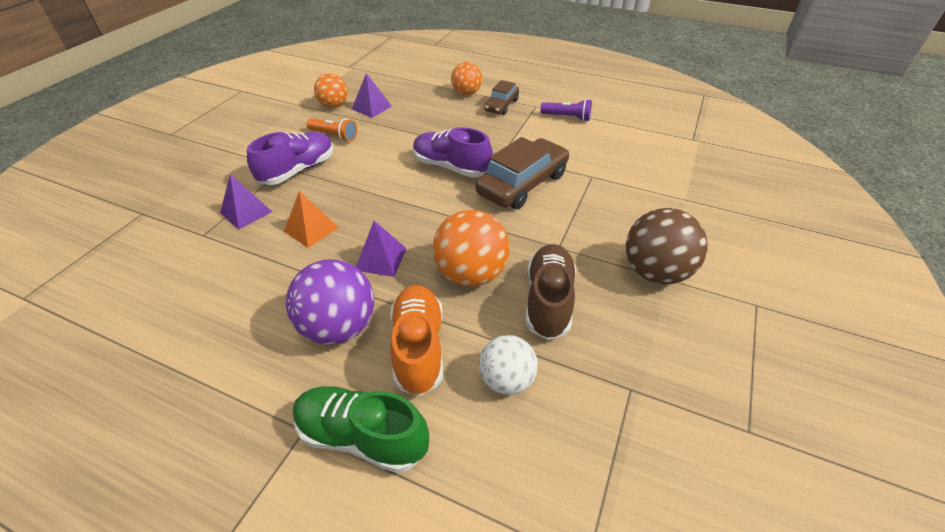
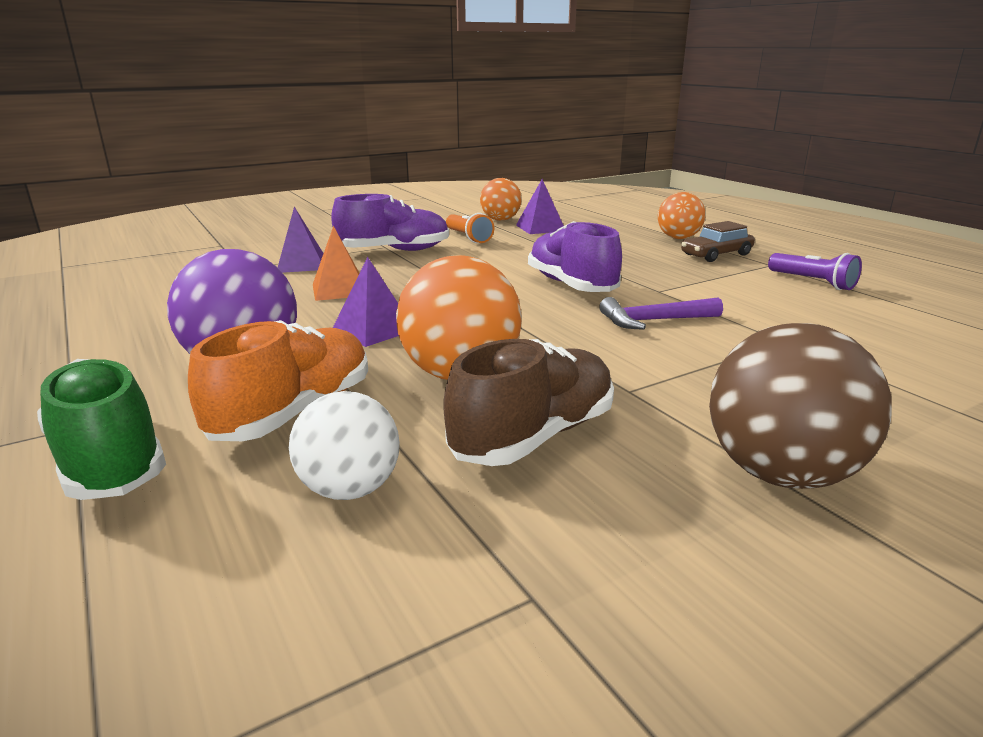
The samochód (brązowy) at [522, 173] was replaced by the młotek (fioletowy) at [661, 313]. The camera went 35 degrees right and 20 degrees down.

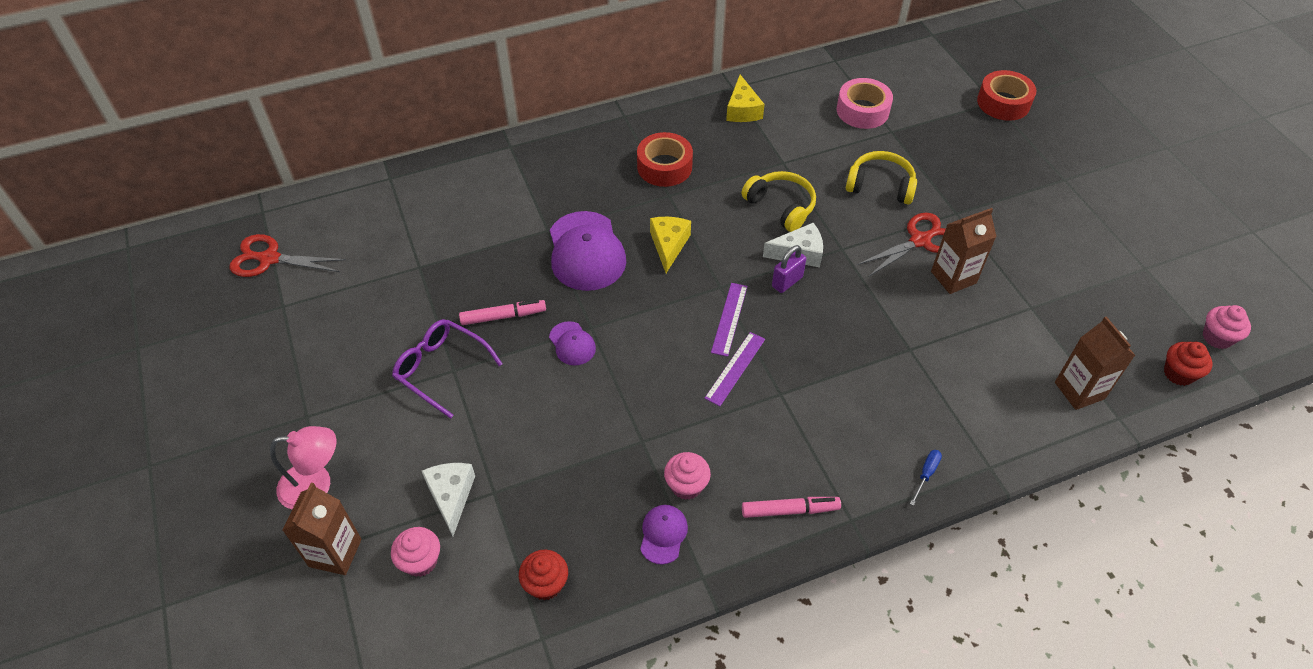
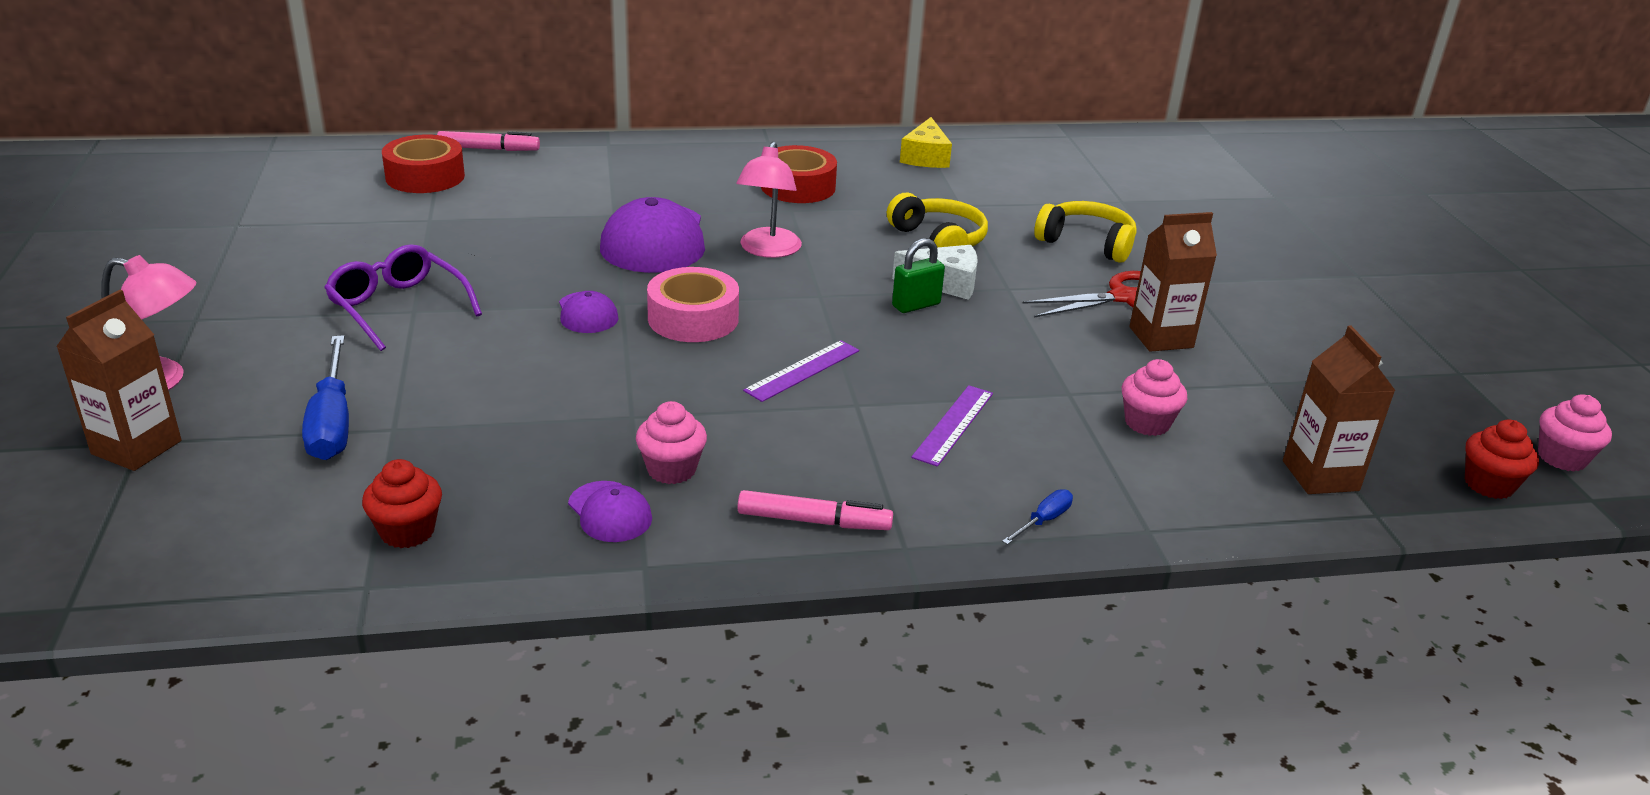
The ser (biały) at [448, 500] was replaced by the śrubokręt (niebieski) at [325, 397]. The taśma klejąca (czerwony) moved from [1007, 95] to [423, 164]. The flamaster (różowy) moved from [502, 312] to [488, 141]. The czapka (fioletowy) at [664, 535] turned 120 degrees clockwise. The taśma klejąca (różowy) moved from [865, 103] to [693, 304]. The ser (żółty) at [670, 245] was replaced by the lampka (różowy) at [769, 199]. The kłódka (fioletowy) at [789, 269] became the kłódka (zielony) at [918, 275]. The linijka (fioletowy) moved from [729, 320] to [952, 426]. The muffinka (różowy) moved from [415, 552] to [1154, 397]. The nożyczki (czerwony) at [288, 255] disappeared. The camera went 10 degrees right and 20 degrees down.

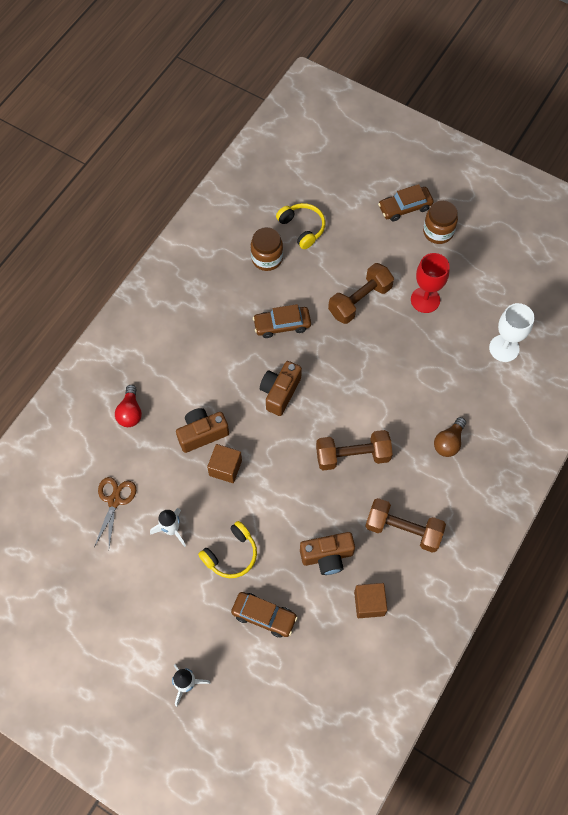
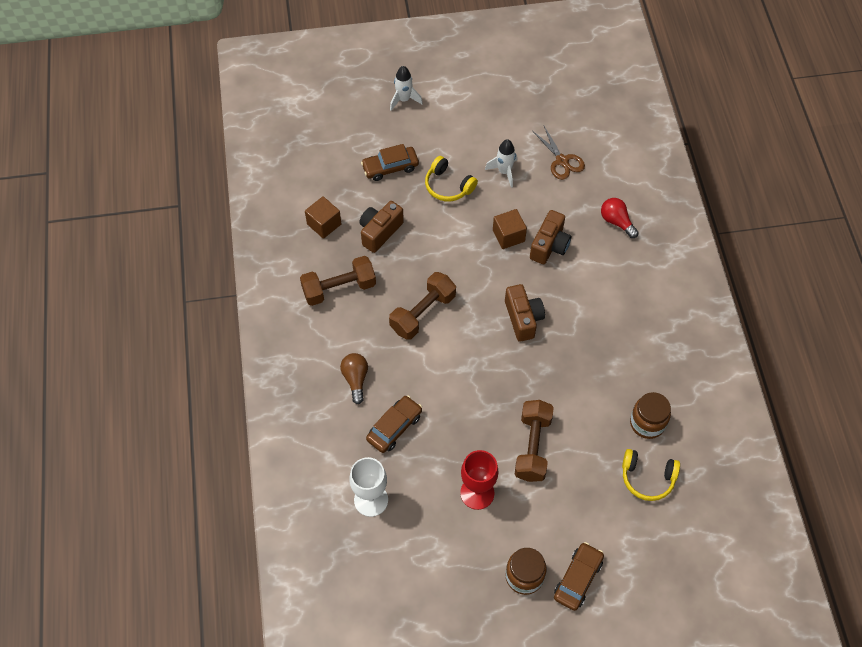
The samochód (brązowy) moved from [282, 321] to [394, 424]. The słuchawki (żółty) at [227, 549] turned 60 degrees counterclockwise. The camera went 140 degrees right and 5 degrees down.

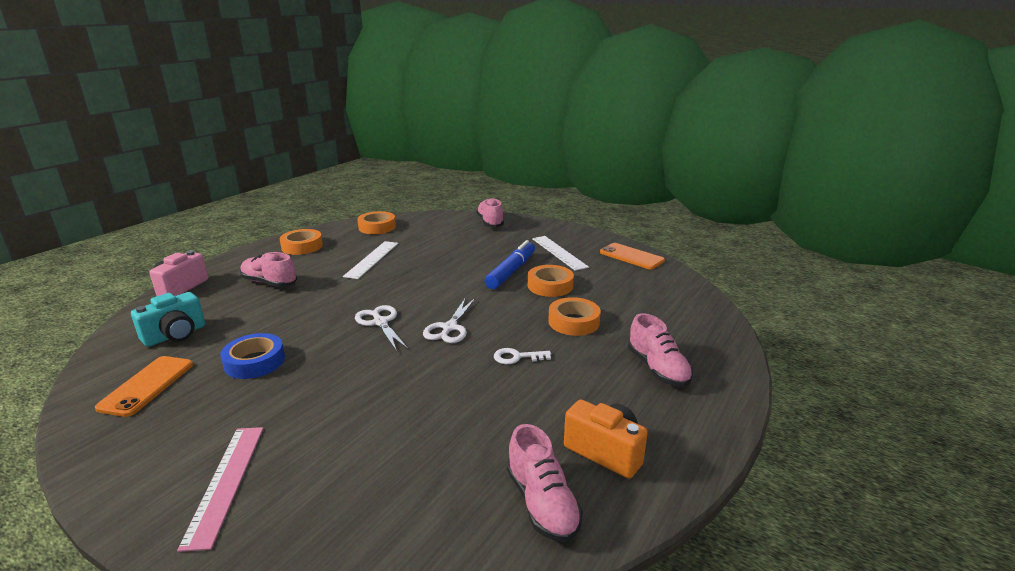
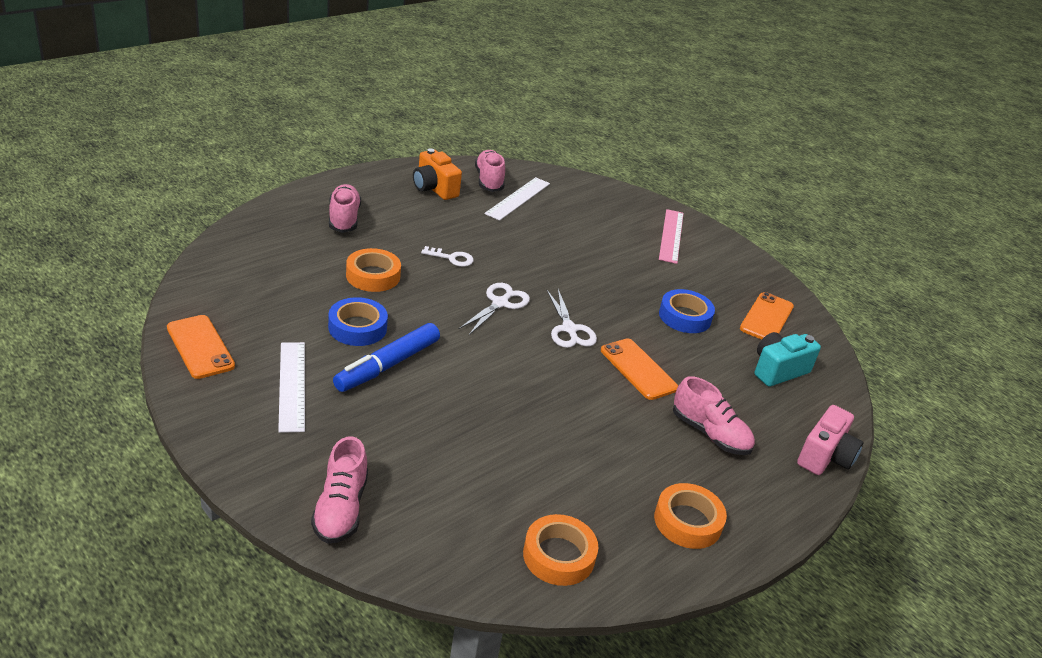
The taśma klejąca (pomarańczowy) at [551, 281] became the taśma klejąca (niebieski) at [358, 321]. The linijka (biały) moved from [370, 260] to [517, 199]. The telefon (pomarańczowy) at [639, 369] appeared. The camera went 170 degrees left and 10 degrees up.

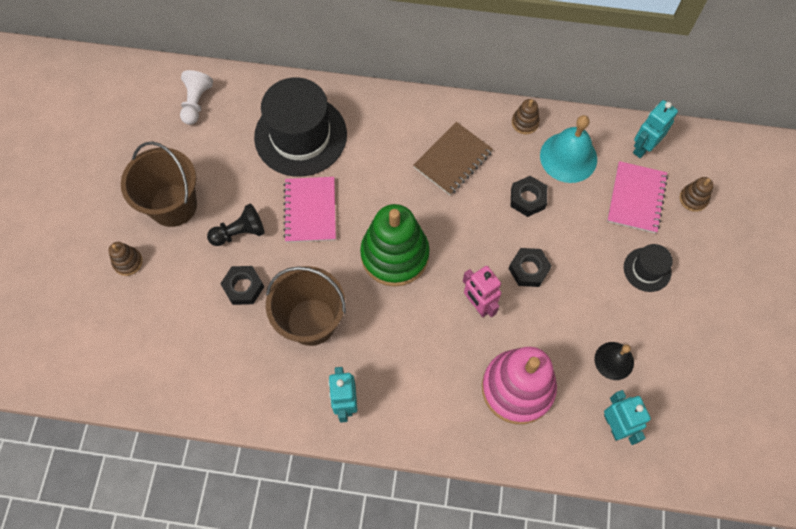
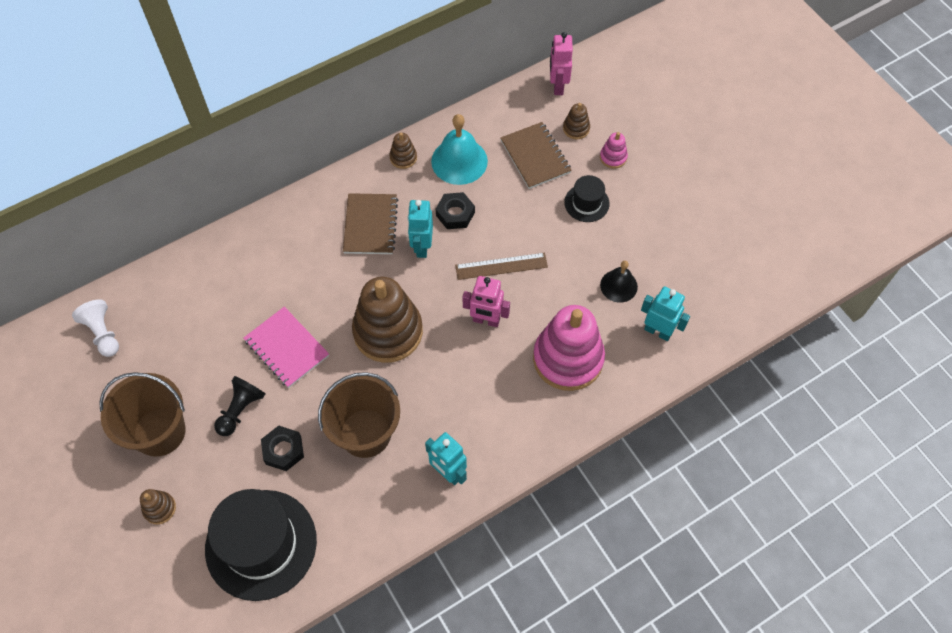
The kapelusz (czarny) moved from [300, 127] to [261, 545]. The zabawka nakładanka (zielony) at [395, 245] became the zabawka nakładanka (brązowy) at [387, 320]. The robot (turkusowy) moved from [655, 129] to [420, 229]. The nakrętka (czarny) at [530, 267] was replaced by the linijka (brązowy) at [501, 266]. The zeszyt (różowy) at [637, 197] became the zeszyt (brązowy) at [536, 155]. The robot (różowy) at [561, 63] appeared. The zabawka nakładanka (różowy) at [614, 150] appeared. The camera went 40 degrees left and 5 degrees down.

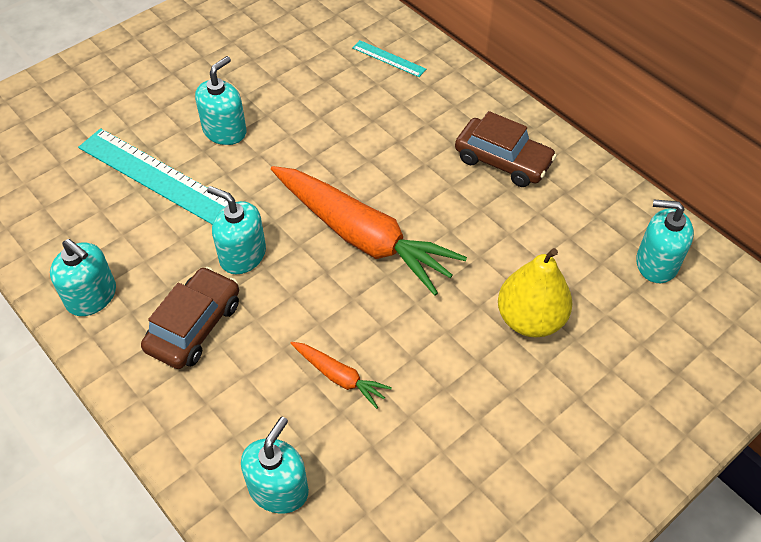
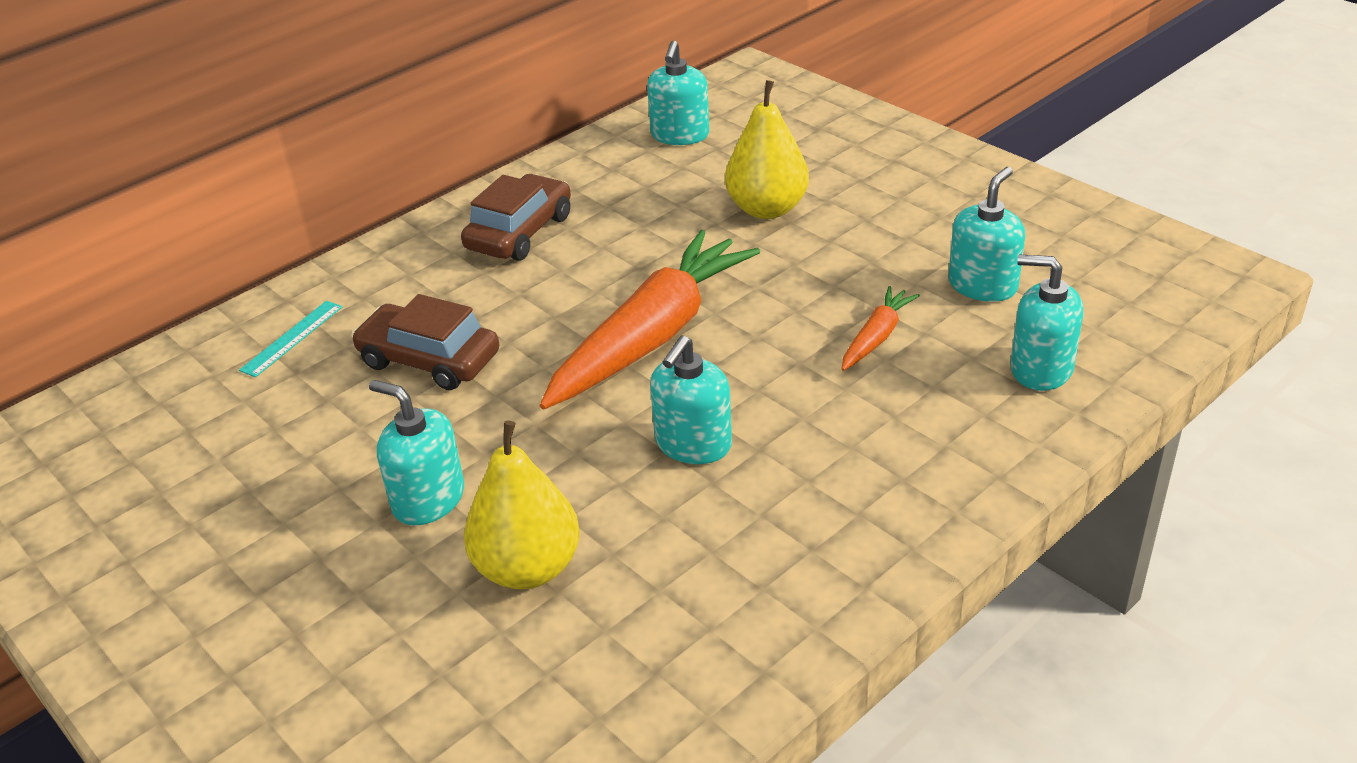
The samochód (brązowy) moved from [190, 318] to [425, 342]. The linijka (turkusowy) at [153, 176] was replaced by the gruszka (żółty) at [522, 505]. The dozownik mydła (turkusowy) moved from [83, 277] to [986, 234]. The camera went 90 degrees left and 15 degrees down.

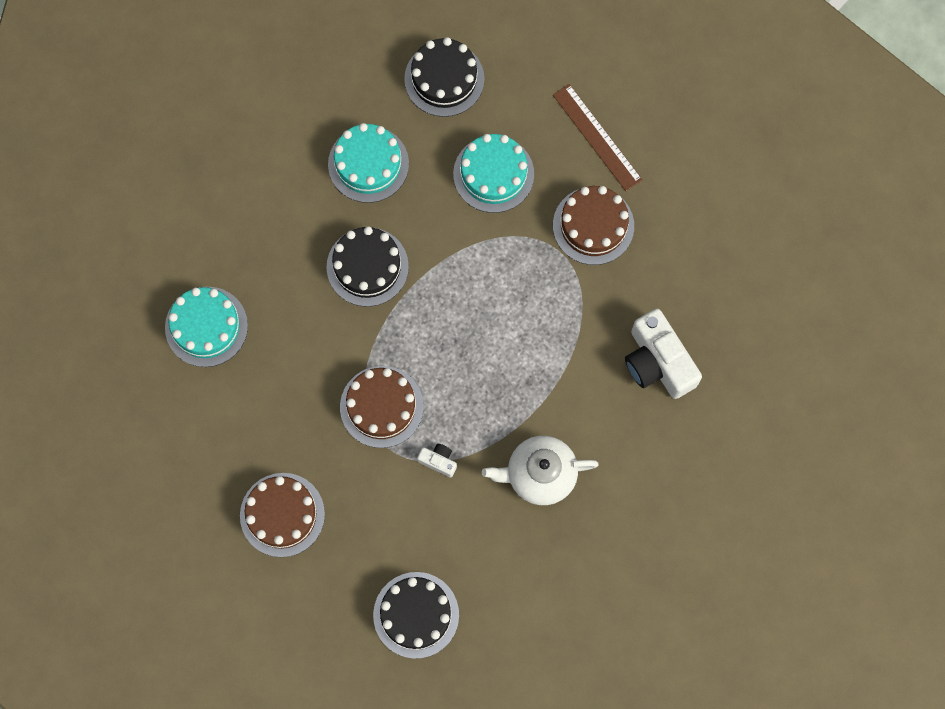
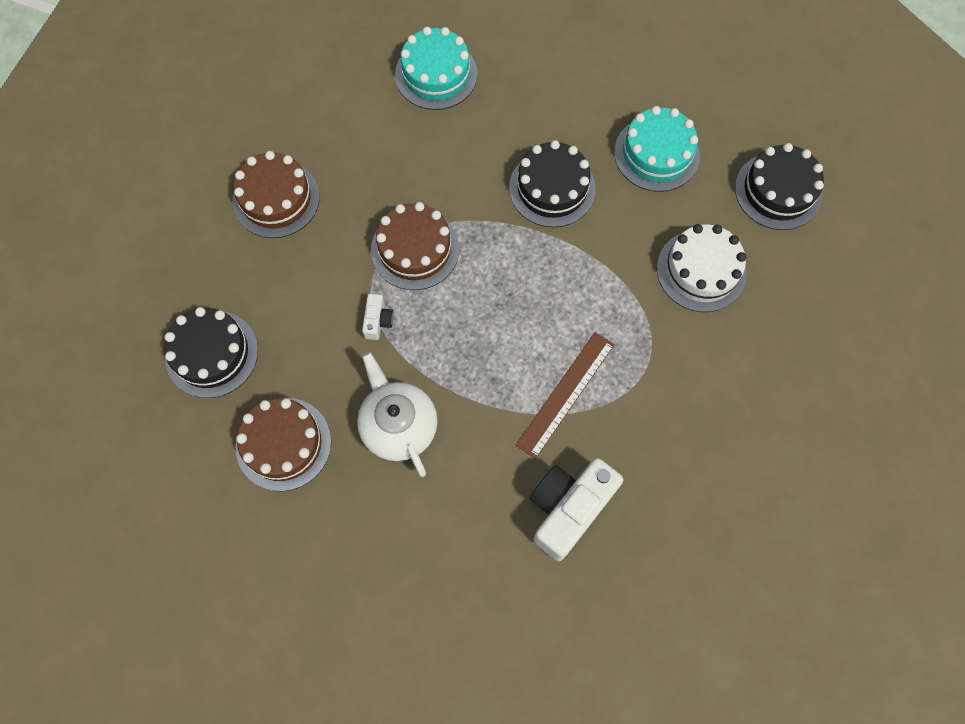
The tort (brązowy) moved from [593, 225] to [283, 444]. The linijka (brązowy) moved from [597, 137] to [565, 395]. The tort (turkusowy) at [493, 173] became the tort (biały) at [702, 268]. The camera went 70 degrees right and 5 degrees down.

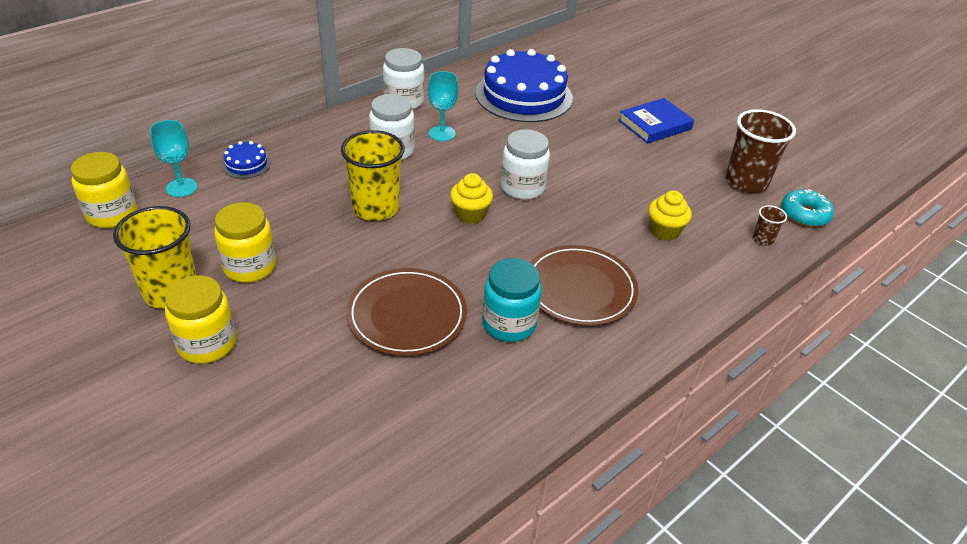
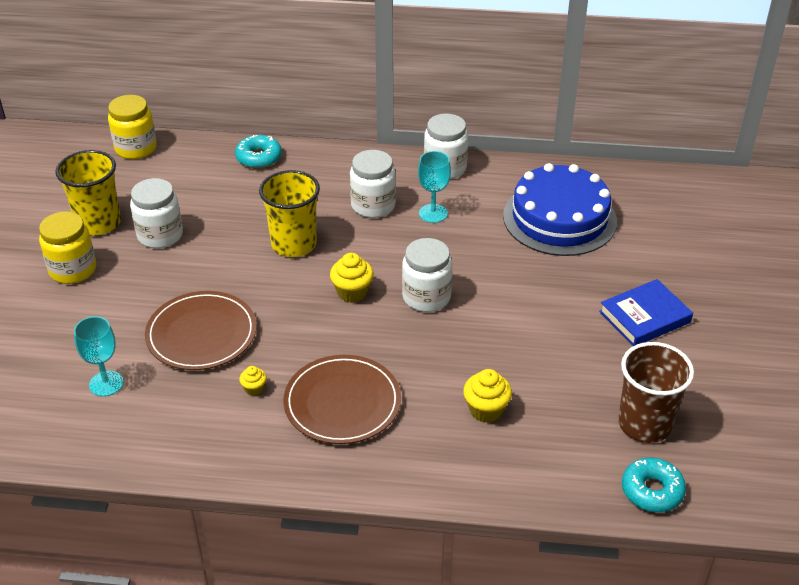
The kielich (turkusowy) moved from [174, 158] to [98, 356]. The słoik (żółty) at [245, 242] became the słoik (biały) at [156, 213]. The tort (niebieski) at [246, 160] was replaced by the donut (turkusowy) at [258, 151]. The słoik (turkusowy) at [512, 300] was replaced by the muffinka (żółty) at [253, 381]. The książka (niebieski) at [656, 121] turned 45 degrees counterclockwise. The szklanka (brązowy) at [770, 225] disappeared. The camera went 50 degrees right and 0 degrees up.

